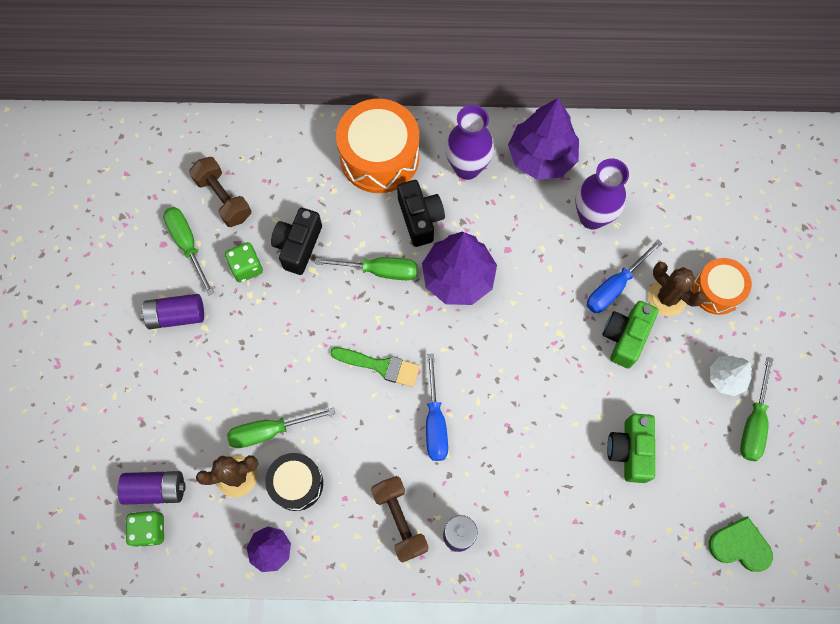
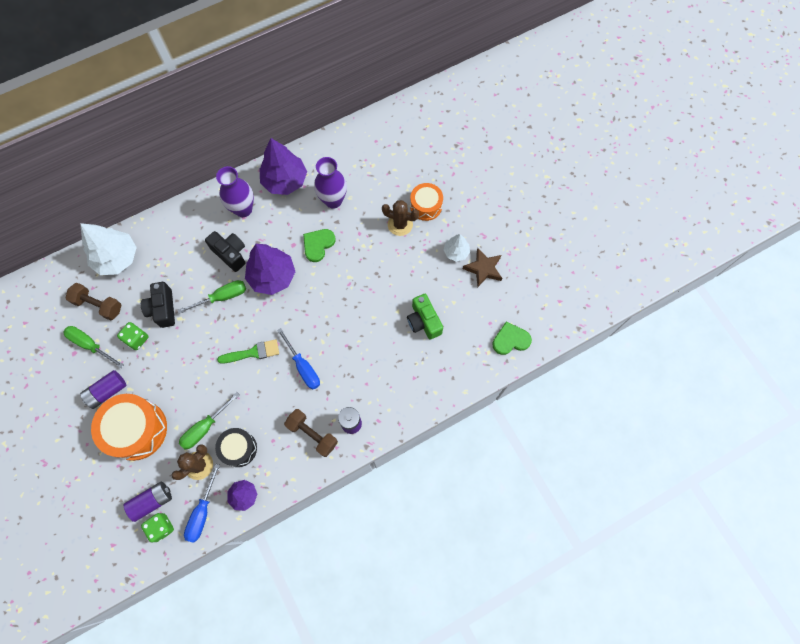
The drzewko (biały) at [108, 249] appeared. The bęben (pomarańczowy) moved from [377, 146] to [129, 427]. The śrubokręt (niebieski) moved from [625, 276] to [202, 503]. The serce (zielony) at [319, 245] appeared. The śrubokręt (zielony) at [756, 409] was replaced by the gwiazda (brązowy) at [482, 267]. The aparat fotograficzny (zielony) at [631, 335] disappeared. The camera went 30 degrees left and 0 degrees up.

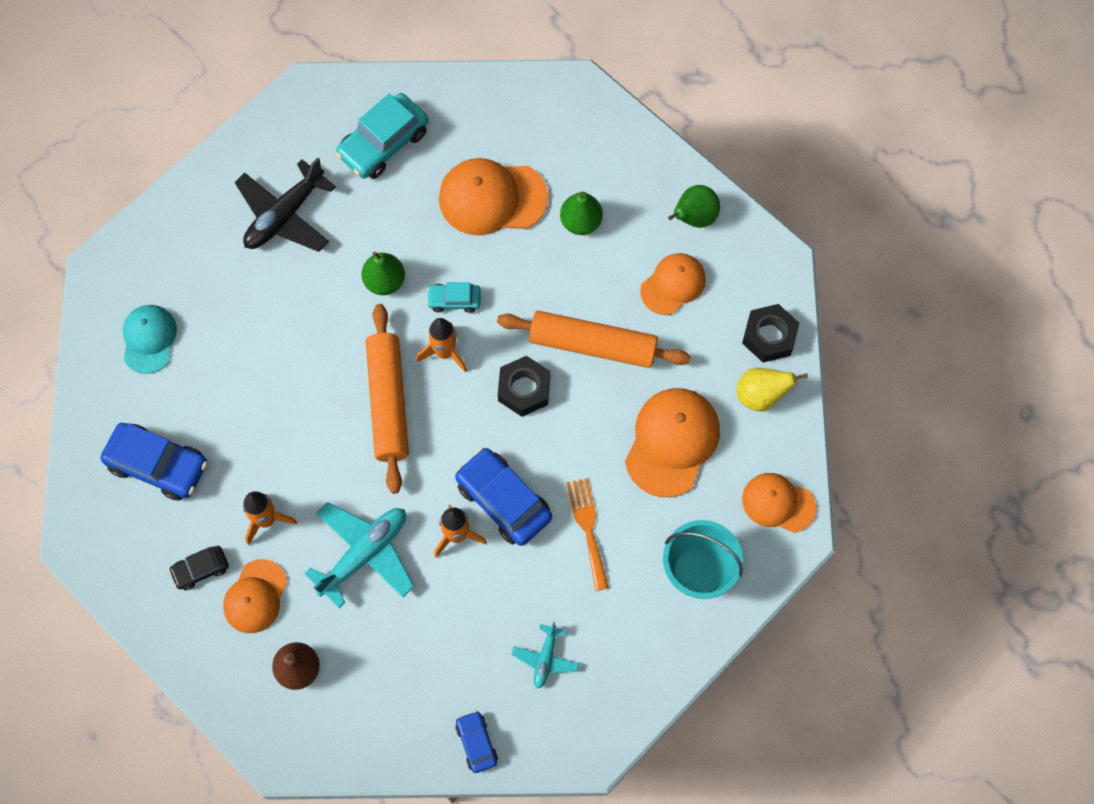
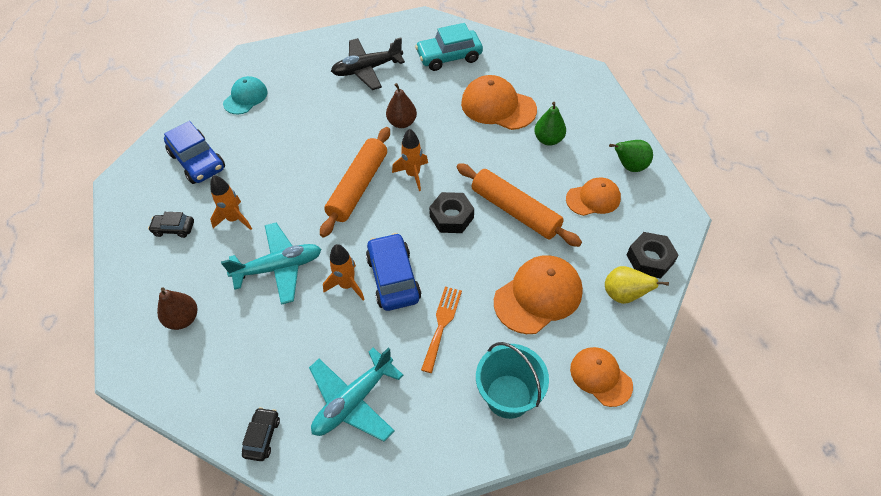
The samochód (niebieski) at [476, 741] became the samochód (czarny) at [261, 434]. The samolot (turkusowy) at [545, 655] changed to 1.86 times the size. The gruszka (zielony) at [383, 273] became the gruszka (brązowy) at [401, 105]. The czapka (pomarańczowy) at [255, 596] disappeared. The samochód (turkusowy) at [454, 297] disappeared. The camera went 30 degrees right and 15 degrees down.

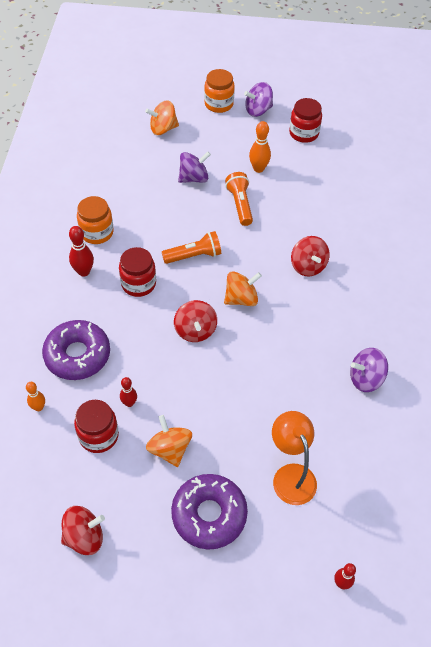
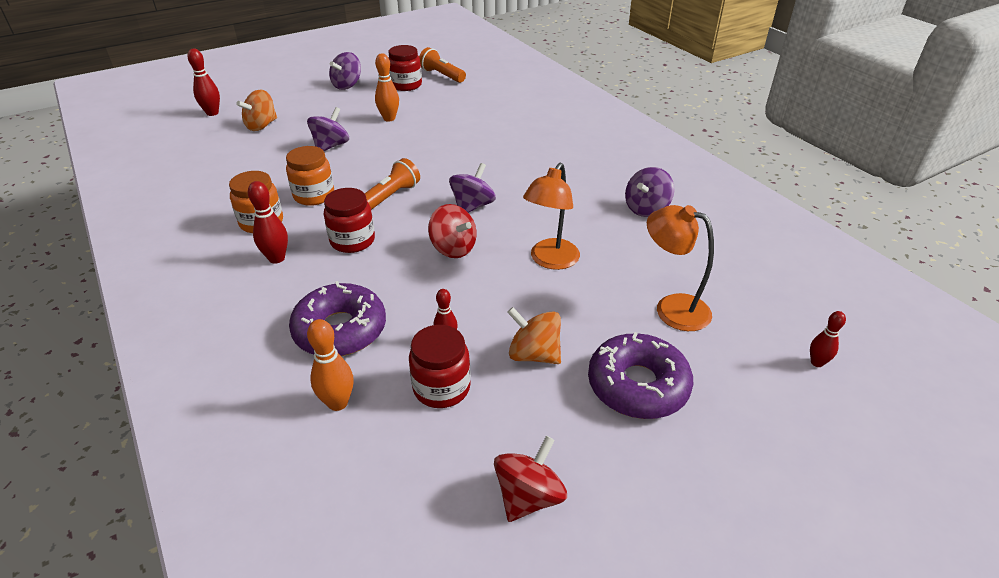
The kręgiel (czerwony) at [203, 82] appeared. The słoik (pomarańczowy) moved from [219, 91] to [310, 176]. The kręgiel (pomarańczowy) at [35, 396] changed to 1.54 times the size. The latarka (pomarańczowy) moved from [239, 199] to [442, 65]. The bączek (pomarańczowy) at [243, 288] became the bączek (fioletowy) at [472, 188]. The lampka (pomarańczowy) at [551, 216] appeared. The bączek (czerwony) at [310, 256] disappeared. The camera went 35 degrees left and 15 degrees down.

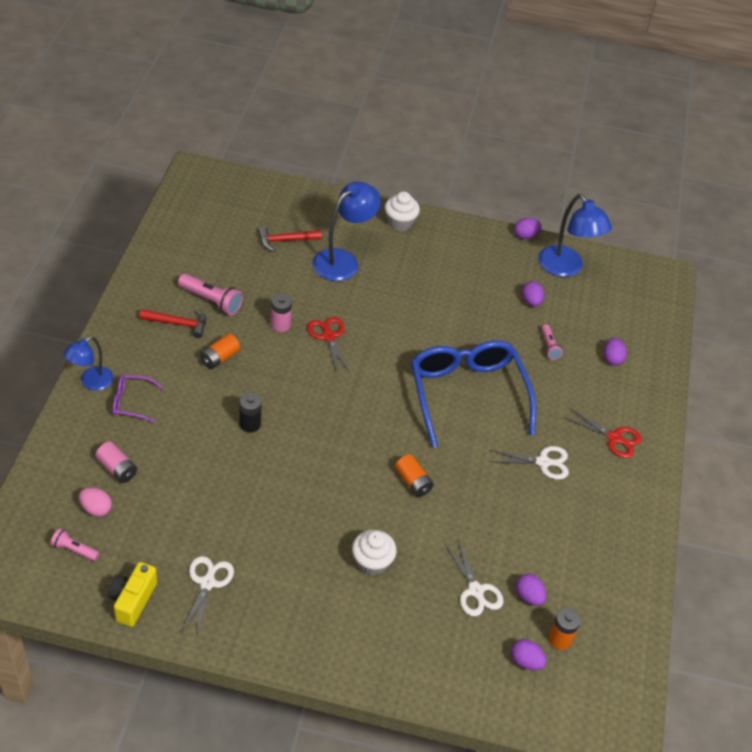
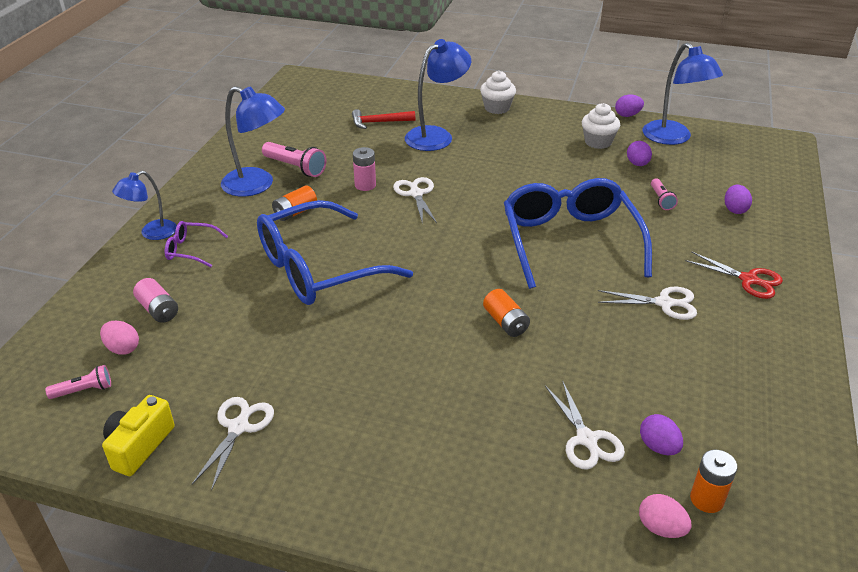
The latarka (różowy) at [75, 544] turned 135 degrees clockwise. The młotek (czerwony) at [173, 323] was replaced by the lampka (niebieski) at [253, 141]. The bateria (czarny) at [250, 412] was replaced by the okulary (niebieski) at [335, 252]. The nożyczki (czerwony) at [328, 345] became the nożyczki (biały) at [415, 201]. The muffinka (biały) moved from [374, 553] to [601, 126]. The jajko (fioletowy) at [528, 654] became the jajko (różowy) at [665, 516]. The camera went 10 degrees right and 10 degrees down.

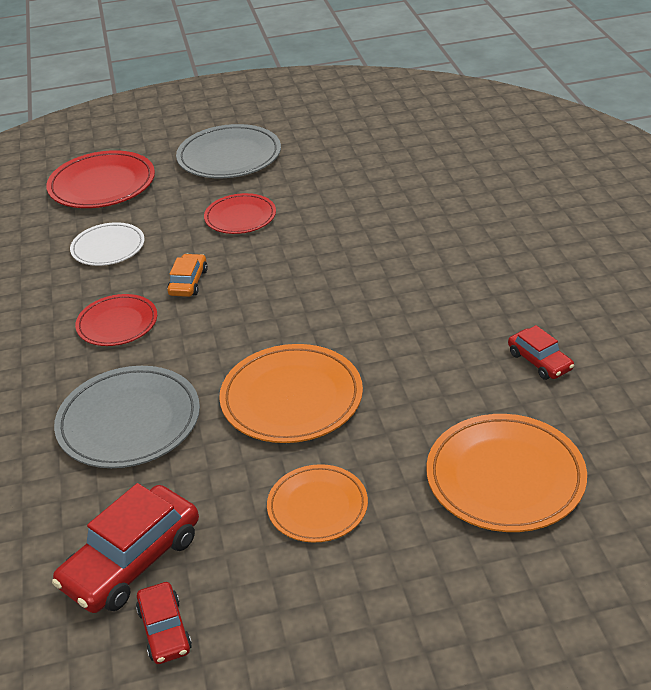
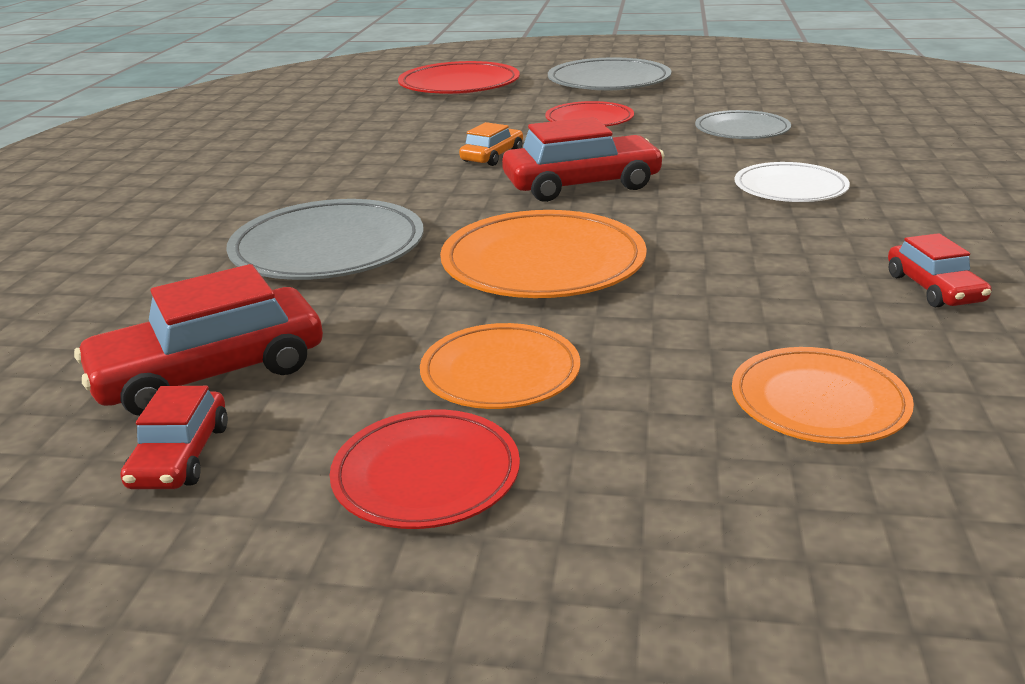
The talerz (czerwony) moved from [116, 320] to [425, 469]. The samochód (czerwony) at [583, 159] appeared. The talerz (szary) at [743, 124] appeared. The talerz (pomarańczowy) at [506, 473] changed to 0.63 times the size. The talerz (biały) moved from [107, 244] to [792, 182]. The camera went 20 degrees right and 10 degrees down.

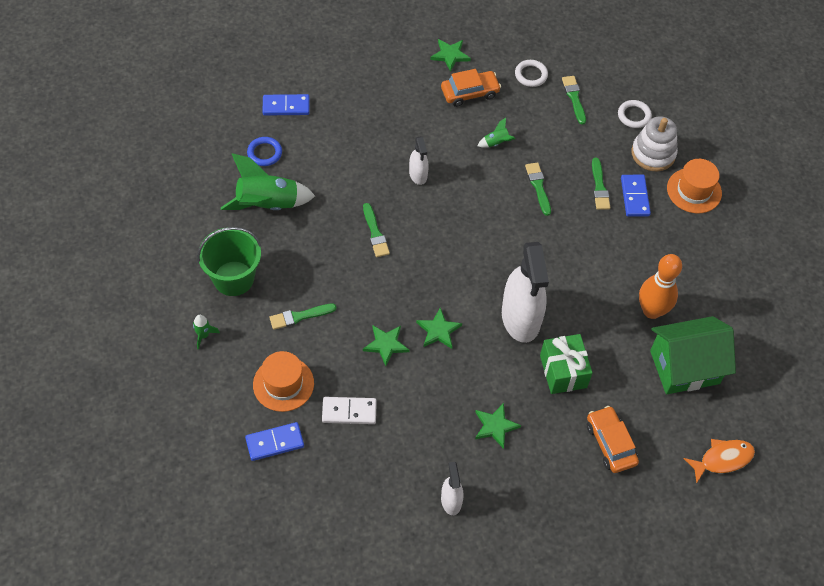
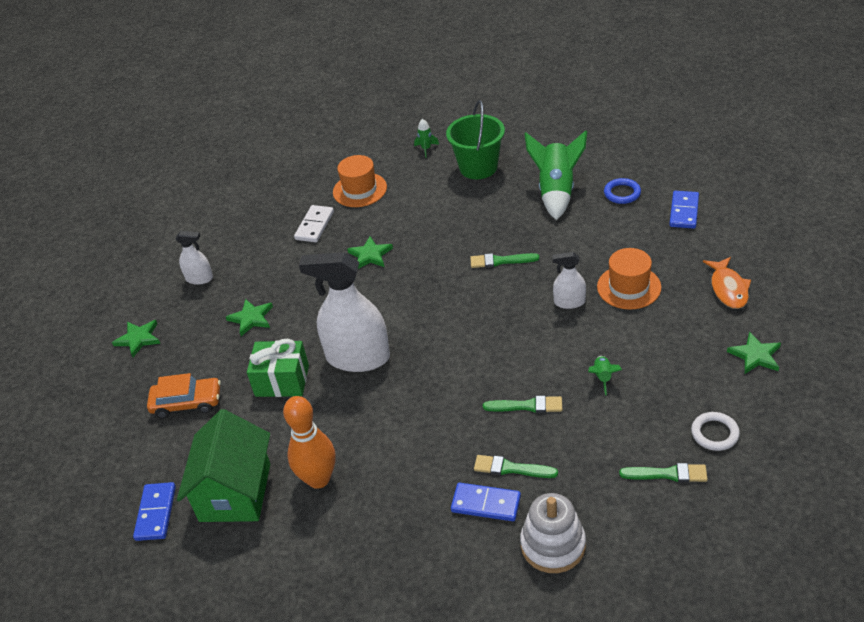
The gwiazda (zielony) moved from [439, 328] to [136, 338]. The kostka domina (niebieski) moved from [274, 441] to [154, 511]. The kapelusz (pomarańczowy) moved from [694, 186] to [629, 279]. The ryba (pomarańczowy) moved from [719, 461] to [727, 283]. The pędzel (zielony) at [302, 317] disappeared. The samochód (pomarańczowy) at [471, 88] disappeared. The pierścień (biały) at [635, 114] disappeared. The camera went 115 degrees right and 15 degrees down.

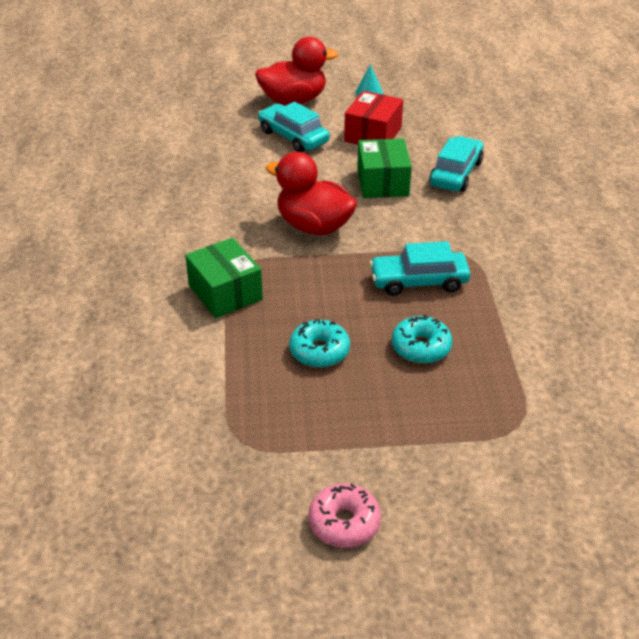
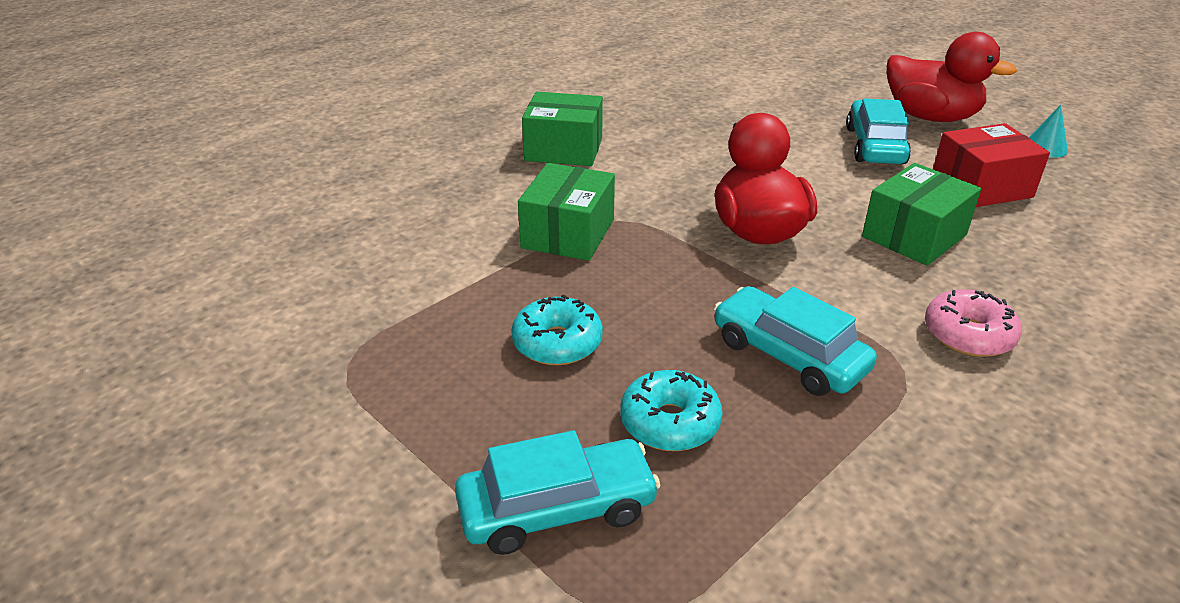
The samochód (turkusowy) moved from [456, 164] to [558, 492]. The pudełko (zielony) at [562, 129] appeared. The donut (różowy) moved from [344, 515] to [973, 323]. The camera went 50 degrees right and 5 degrees down.

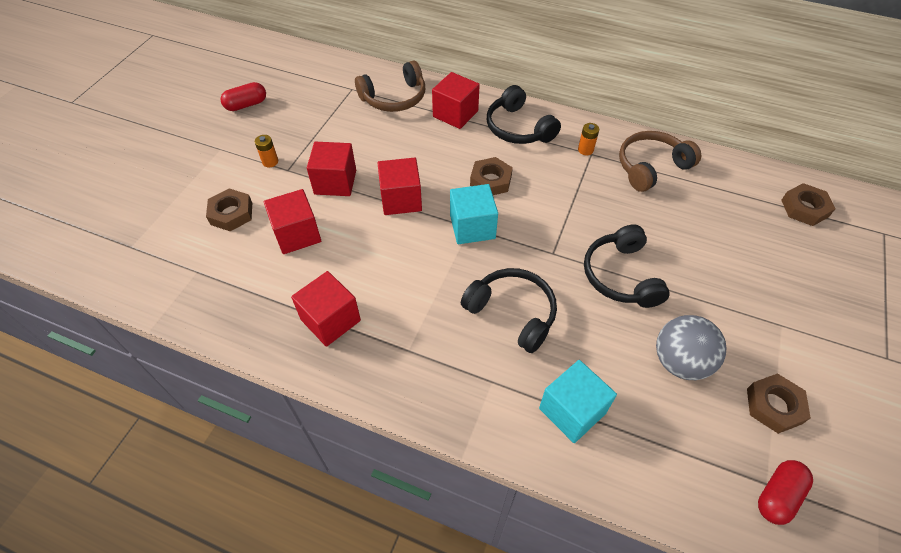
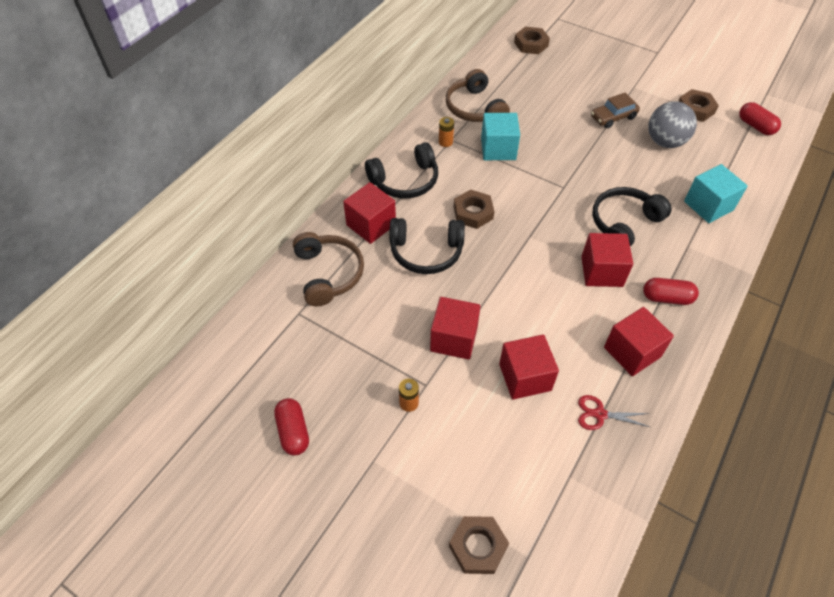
The słuchawki (czarny) moved from [627, 266] to [427, 246]. The nakrętka (brązowy) moved from [229, 210] to [479, 545]. The sześcian (turkusowy) moved from [474, 214] to [500, 136]. The nożyczki (czerwony) at [614, 412] appeared. The sześcian (czerwony) moved from [399, 186] to [607, 260]. The samochód (brązowy) at [615, 110] appeared. The kapsułka (czerwony) at [671, 291] appeared. The camera went 80 degrees left and 0 degrees up.

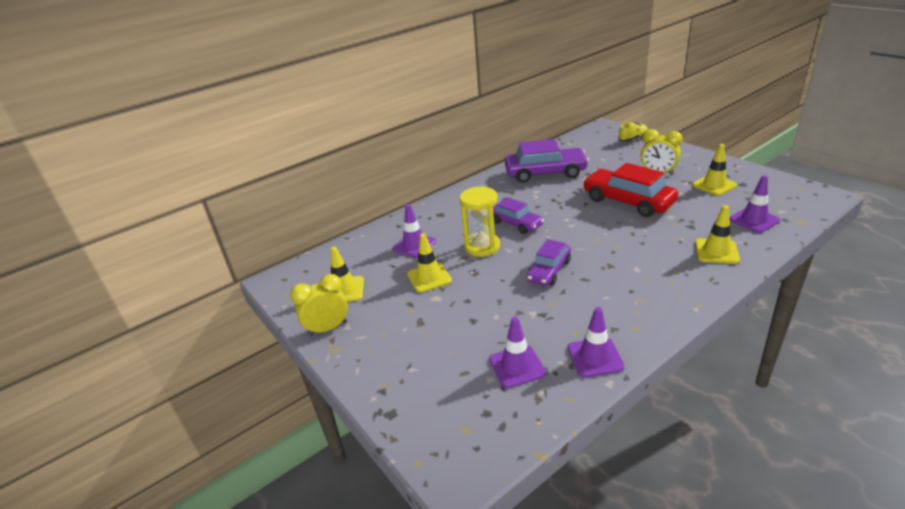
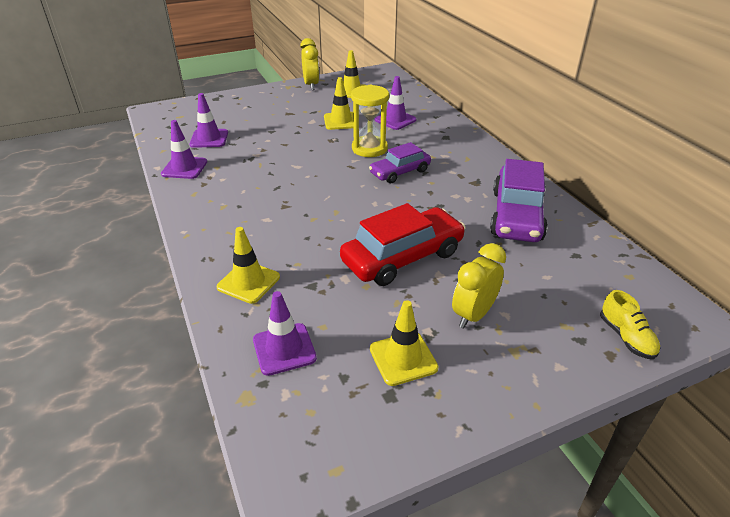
The samochód (fioletowy) at [549, 262] disappeared. The camera went 100 degrees right and 5 degrees up.

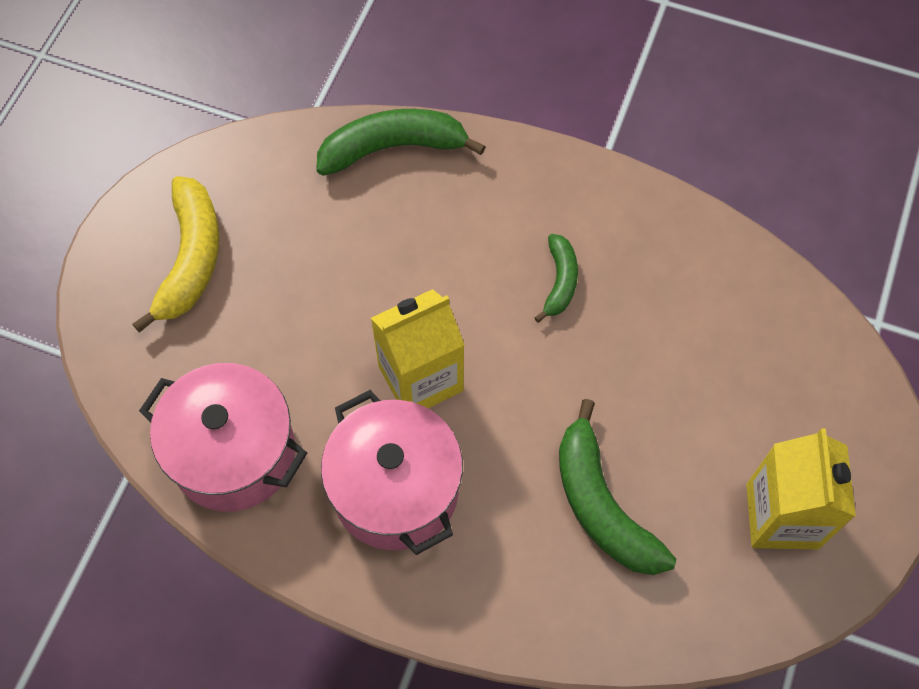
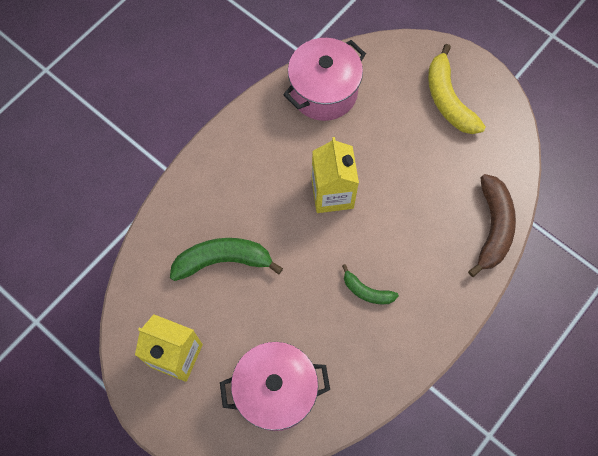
The garnek (różowy) moved from [392, 472] to [275, 386]. The banan (żółty) at [175, 254] turned 45 degrees clockwise. The banan (zielony) at [401, 142] became the banan (brązowy) at [492, 225]. The camera went 110 degrees right and 5 degrees up.

